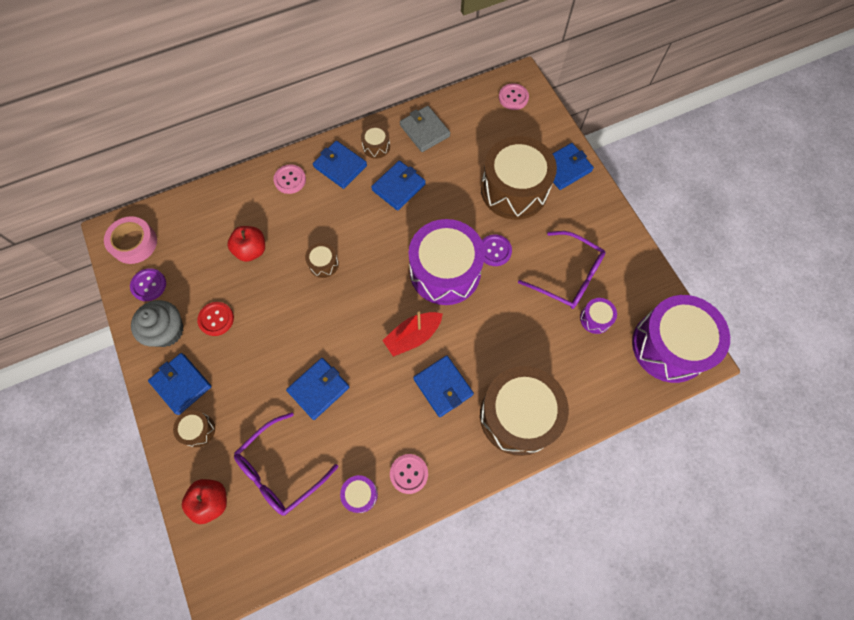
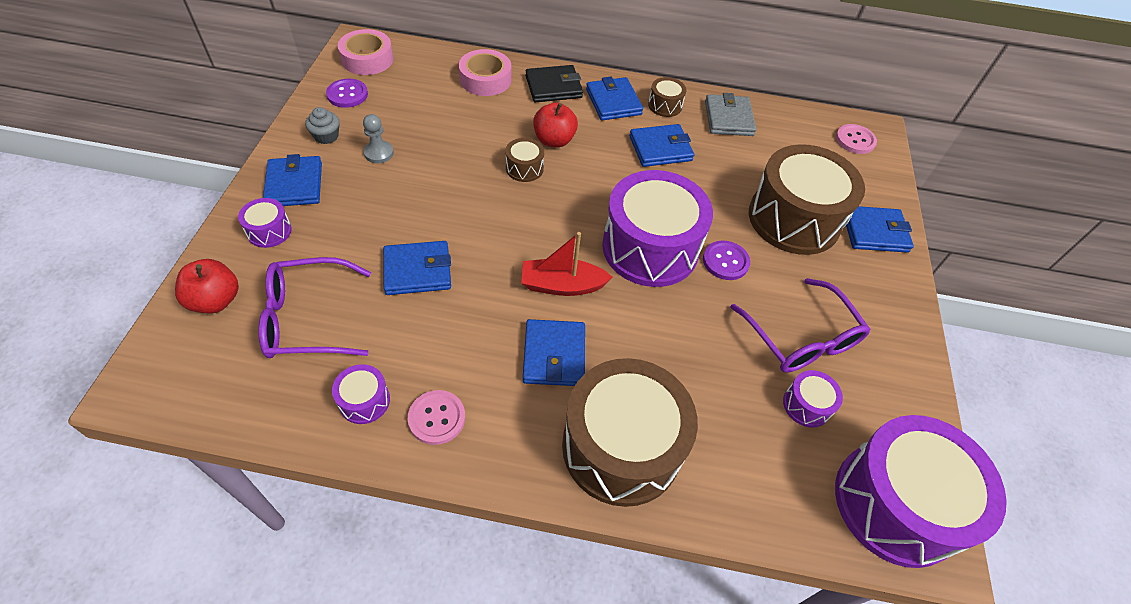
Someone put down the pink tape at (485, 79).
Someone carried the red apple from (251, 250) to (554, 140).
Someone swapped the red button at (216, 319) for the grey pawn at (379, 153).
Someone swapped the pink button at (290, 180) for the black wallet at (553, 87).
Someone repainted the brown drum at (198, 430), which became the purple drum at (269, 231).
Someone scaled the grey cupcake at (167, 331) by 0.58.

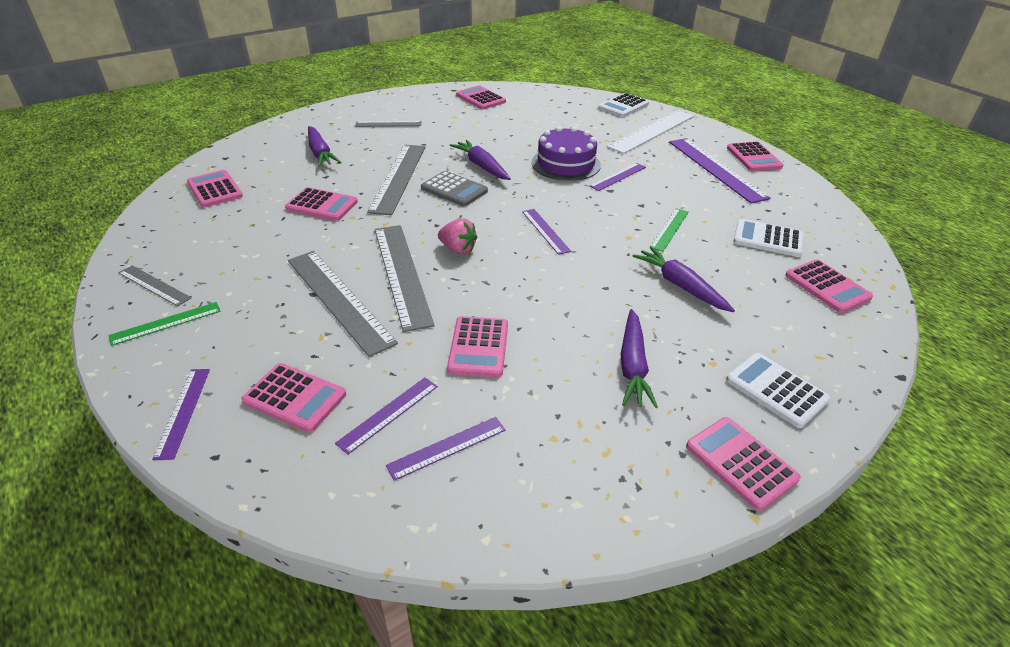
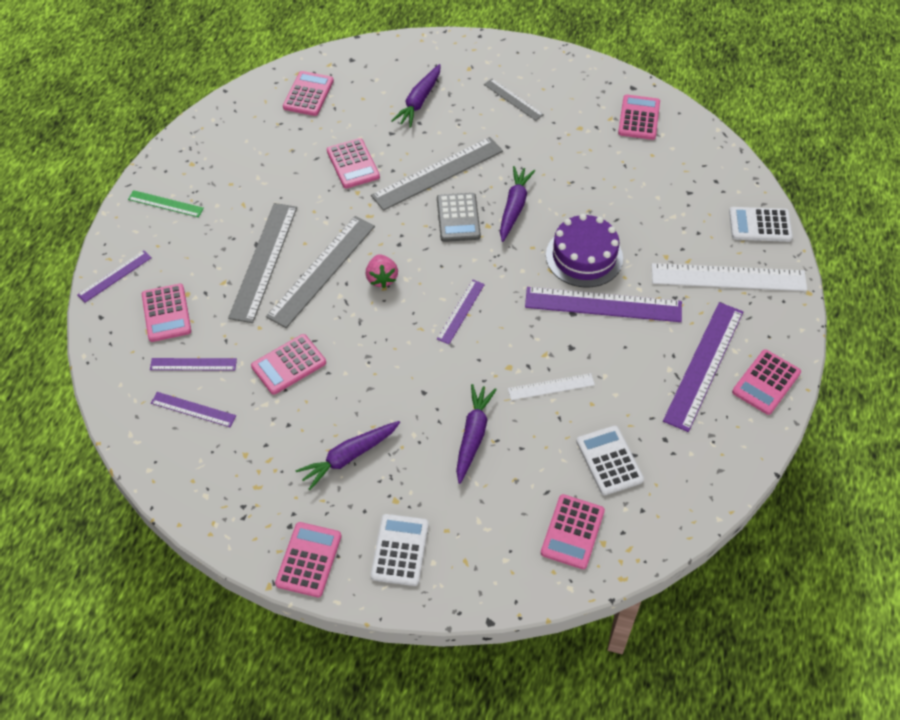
Someone took away the grey ruler at (154, 285).
Someone repainted the green ruler at (669, 229), which became the white ruler at (551, 386).
Someone scaled the purple ruler at (618, 176) by 1.89.

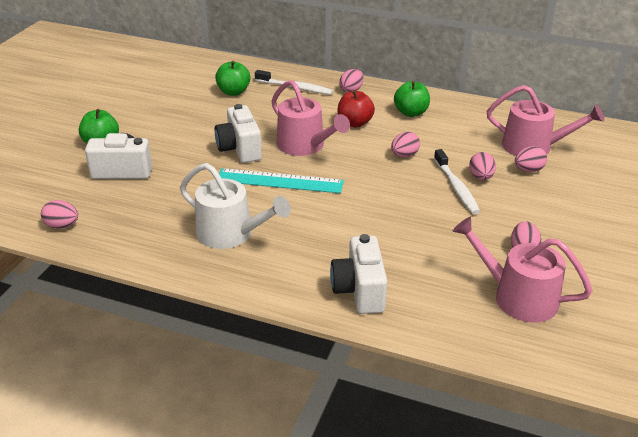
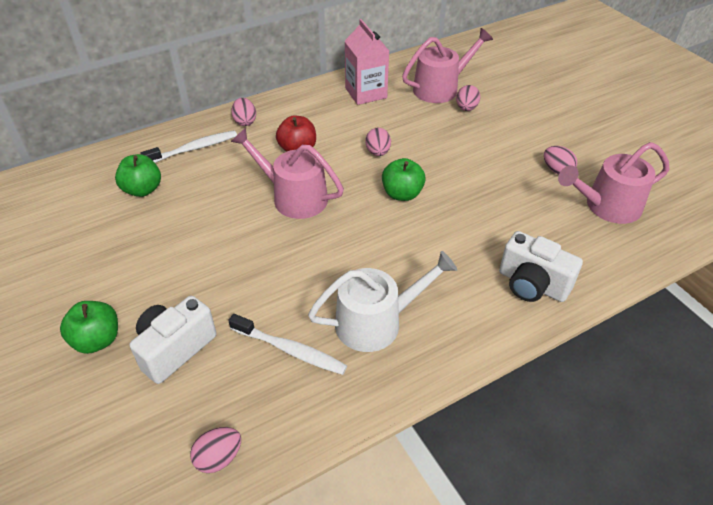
Someone took away the white camera at (239, 149).
Someone took away the turquoise ruler at (279, 181).
Someone took away the pink egg at (481, 177).
Someone put down the pink carton at (366, 93).
Someone carried the green apple from (411, 113) to (402, 194).
Someone carried the white toothbrush from (456, 187) to (290, 350).
Someone rotated the pink watering can at (304, 145) by 150 degrees counterclockwise.

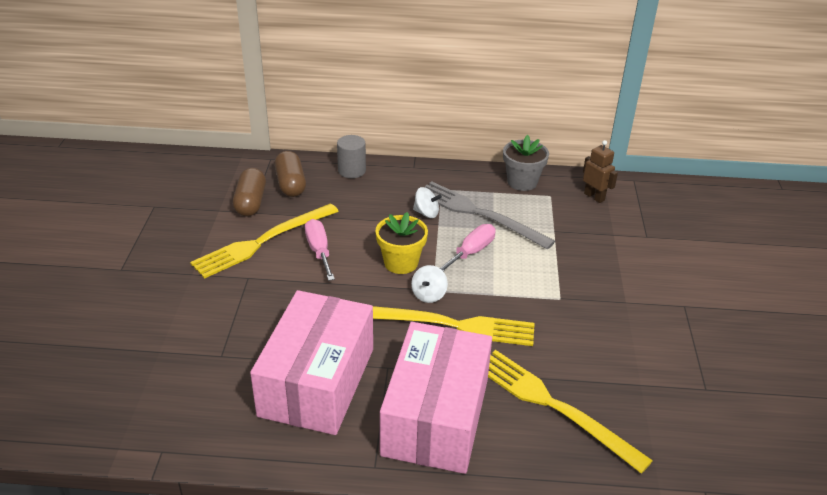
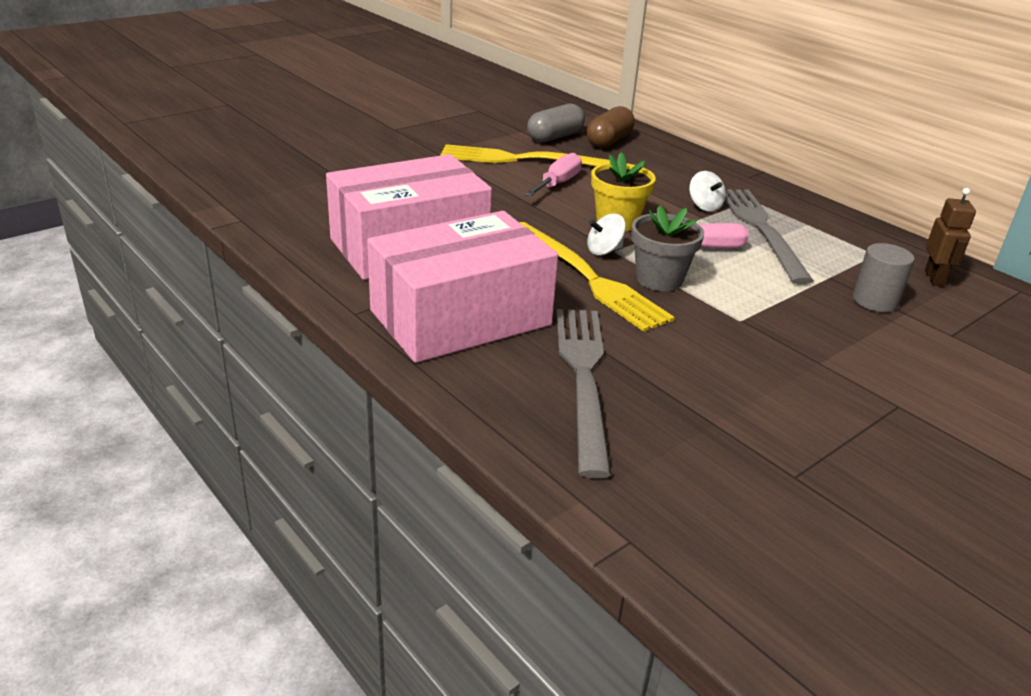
Someone carried the grey cylinder from (352, 170) to (875, 301).
Someone carried the grey flower pot from (522, 182) to (659, 279).
Someone repainted the brown capsule at (250, 202), which became the grey capsule at (555, 137).
Someone repainted the yellow fork at (553, 406), which became the grey fork at (583, 378).

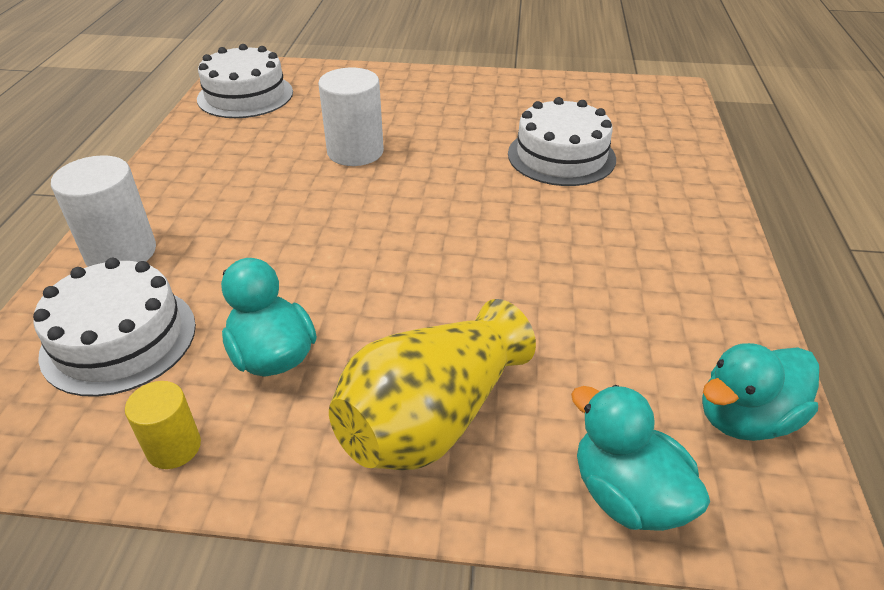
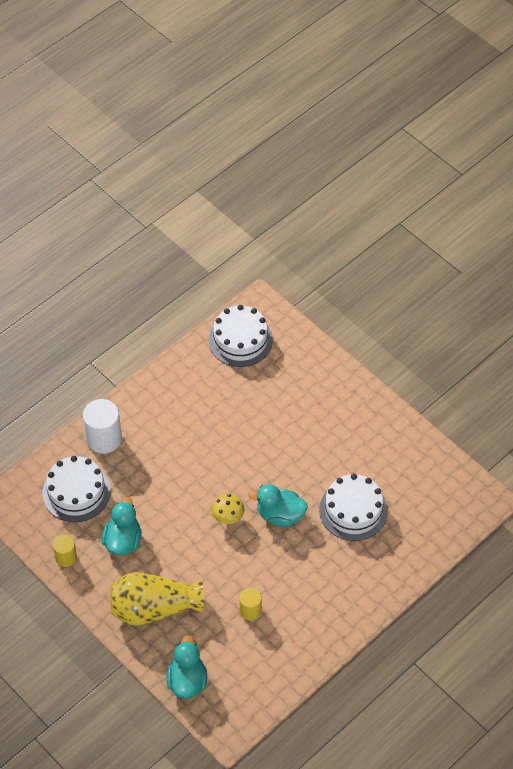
Someone took away the white cylinder at (355, 152).
Someone put down the yellow mushroom at (228, 518).
Someone put down the yellow cylinder at (250, 610).
Someone carried the turquoise duck from (745, 418) to (280, 515).

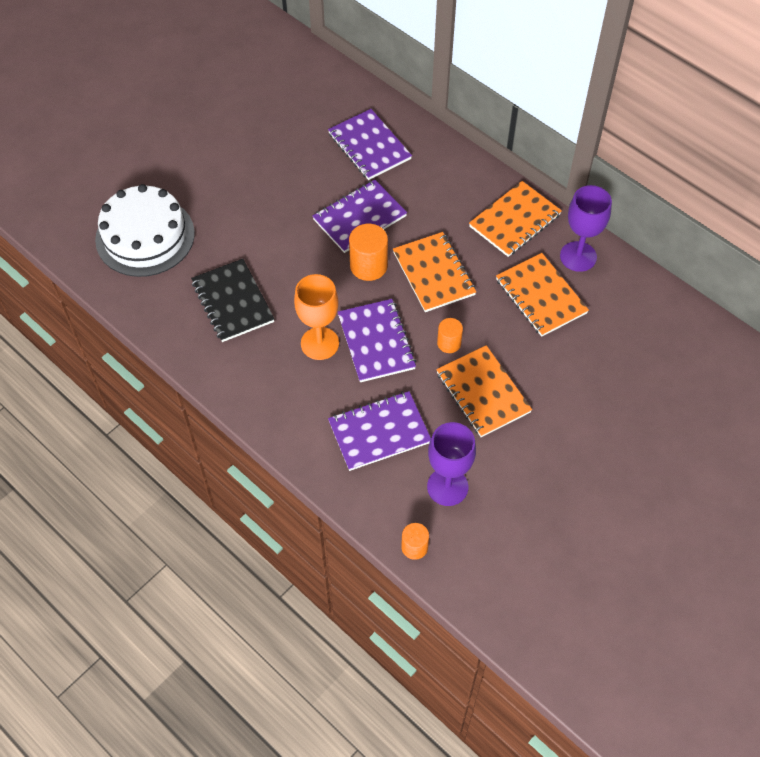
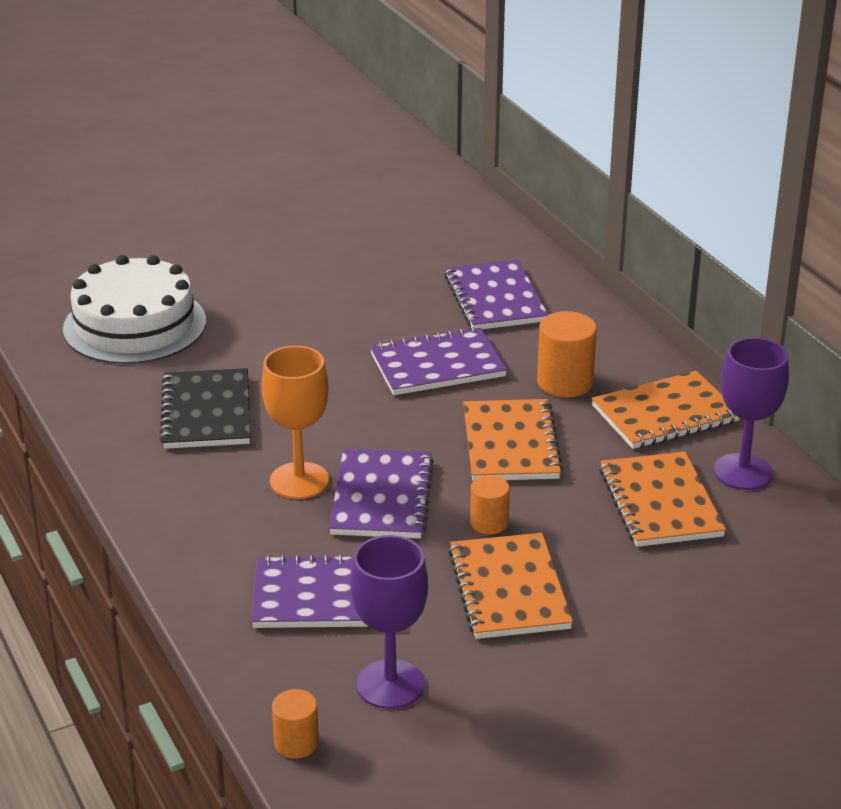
Someone carried the orange cylinder from (368, 266) to (565, 382).

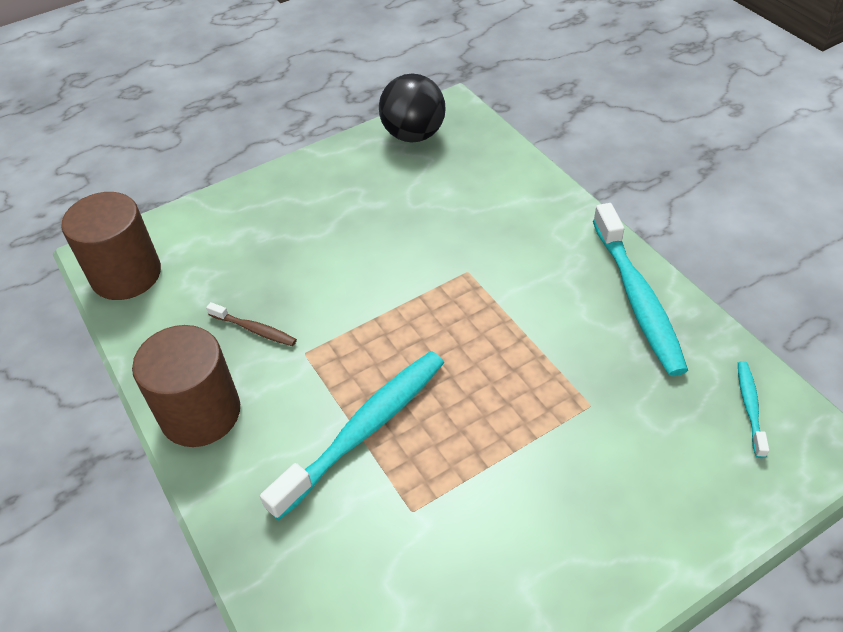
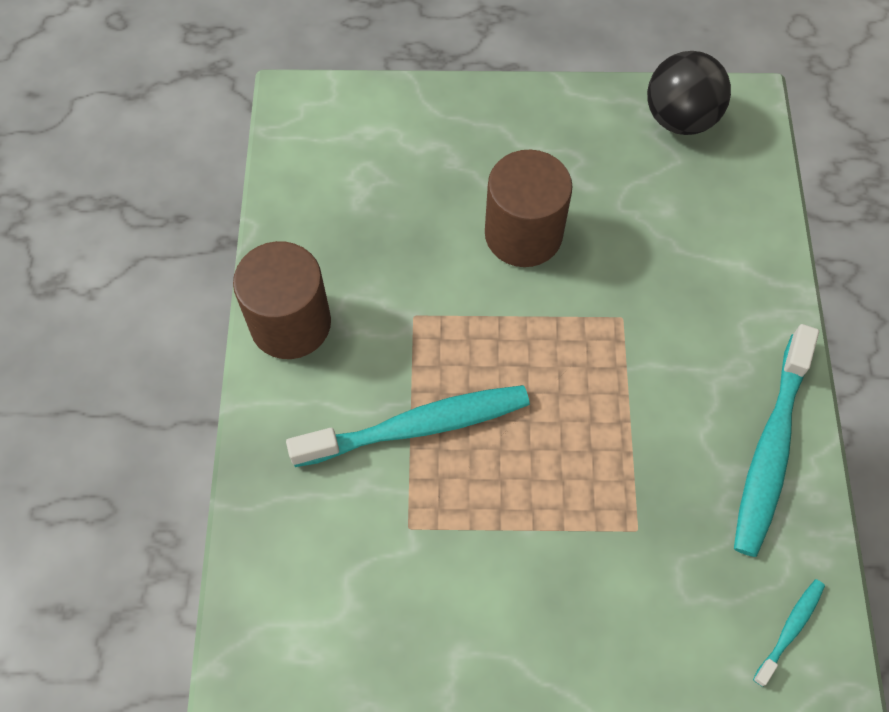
Someone took away the brown toothbrush at (254, 329).
Someone carried the brown cylinder from (126, 275) to (523, 234).

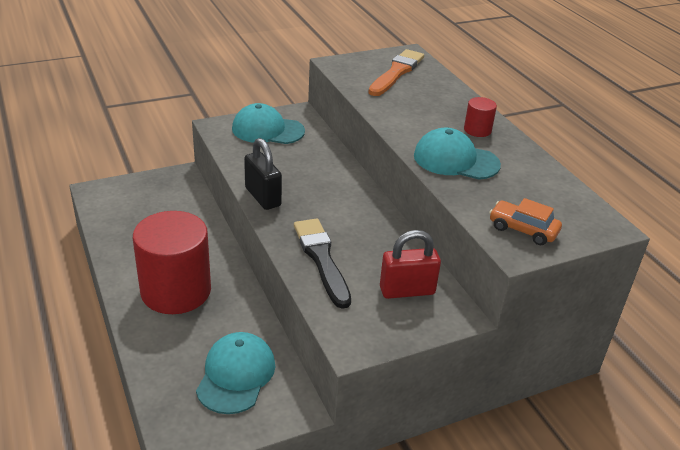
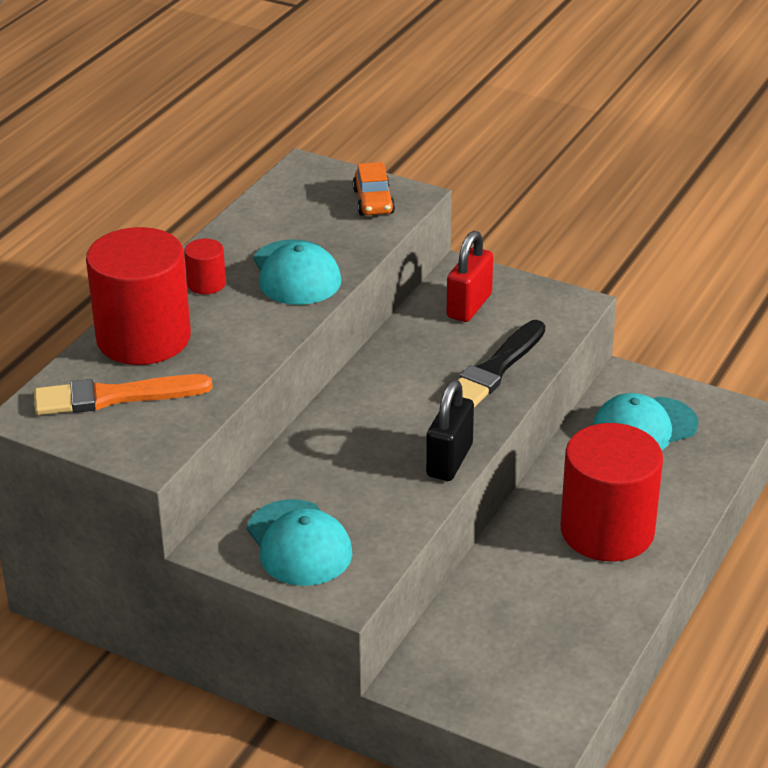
Someone put down the red cylinder at (143, 338).
Someone rotated the red padlock at (407, 290) by 75 degrees clockwise.

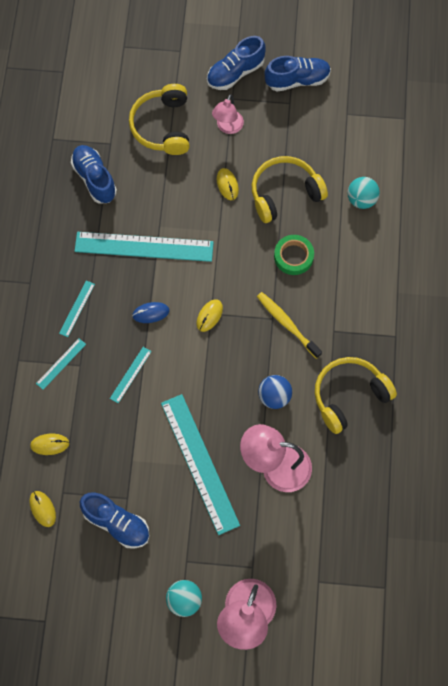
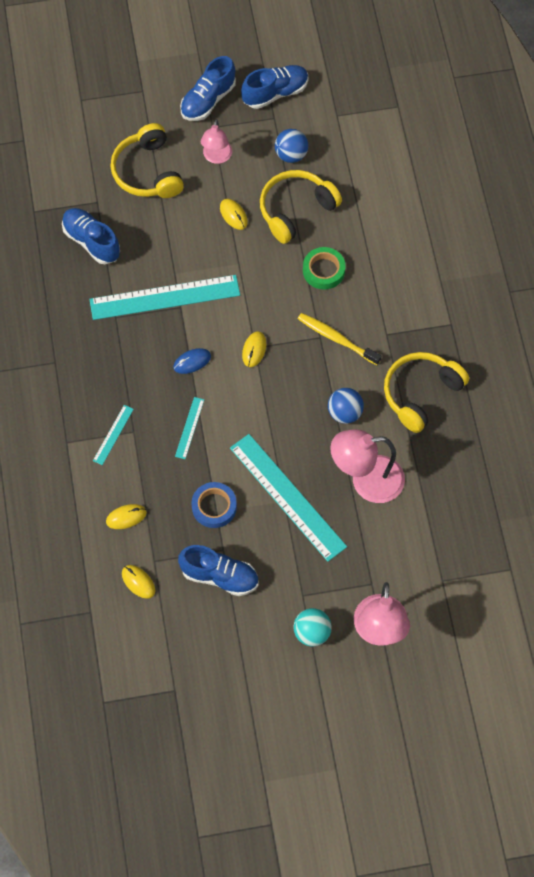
Someone took away the turquoise ruler at (77, 308).
Someone took away the turquoise ball at (361, 199).
Someone put down the blue tape at (214, 507).
Someone put down the blue ball at (291, 155).

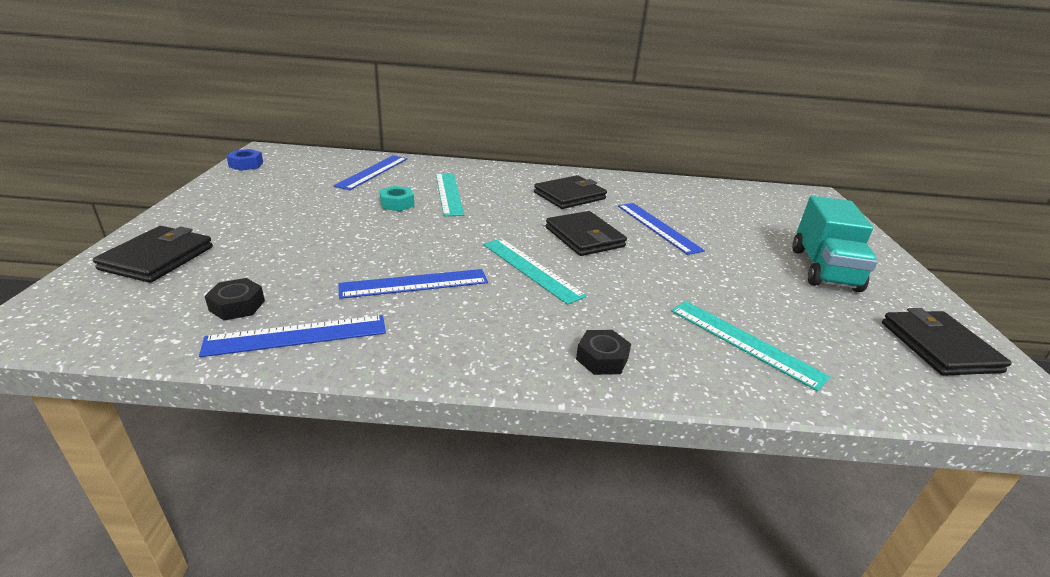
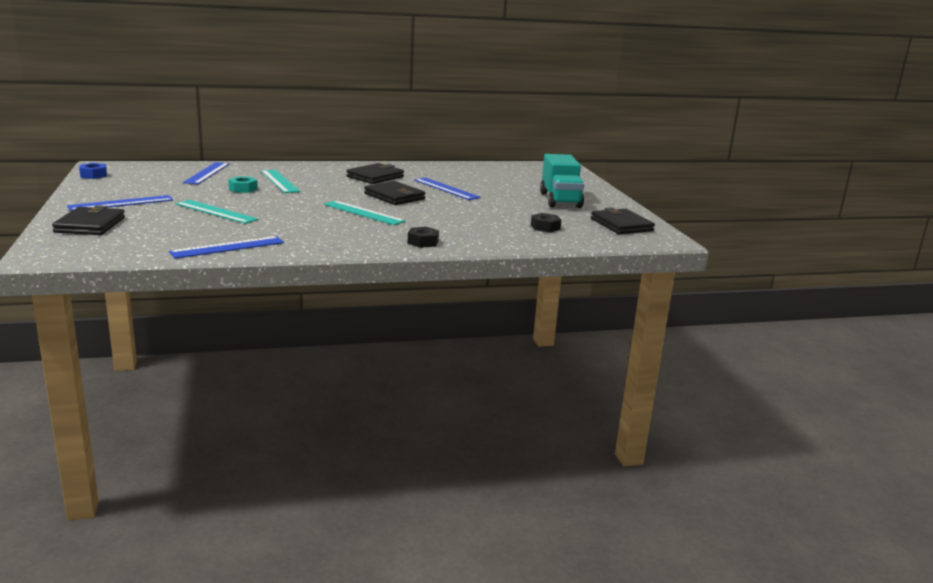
Someone carried the black nut from (237, 305) to (545, 227).
Someone carried the blue ruler from (414, 283) to (121, 203).
Someone carried the turquoise ruler from (744, 342) to (216, 211).

